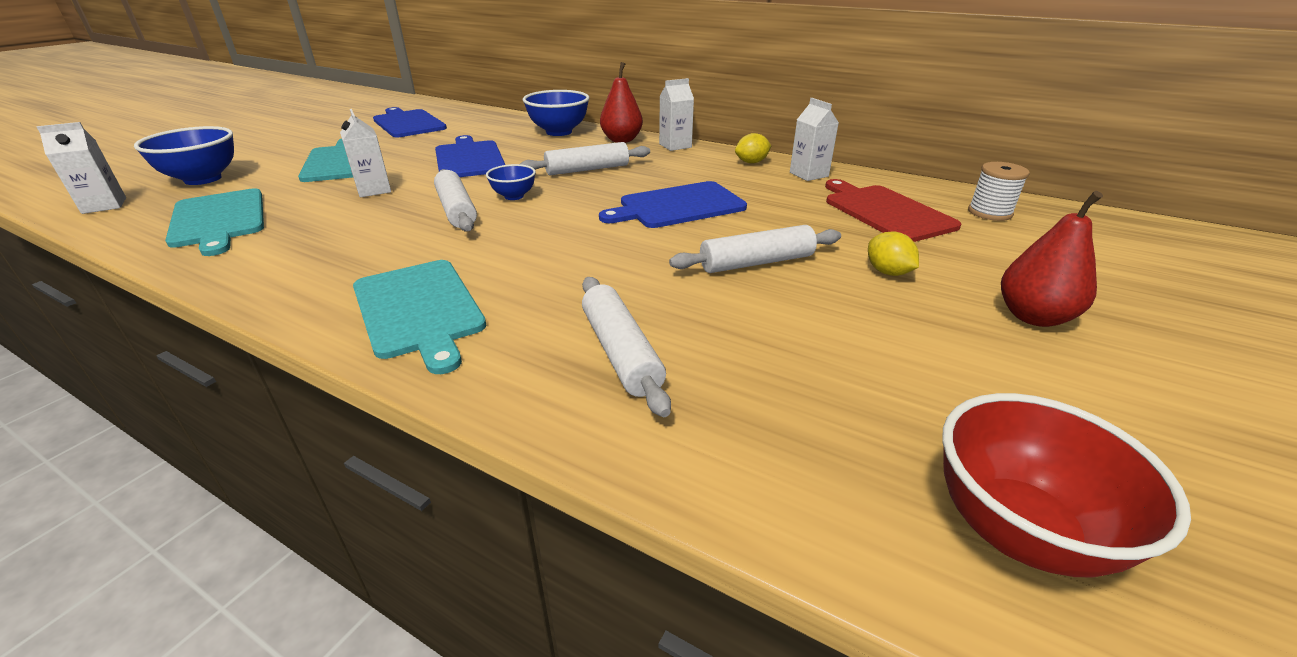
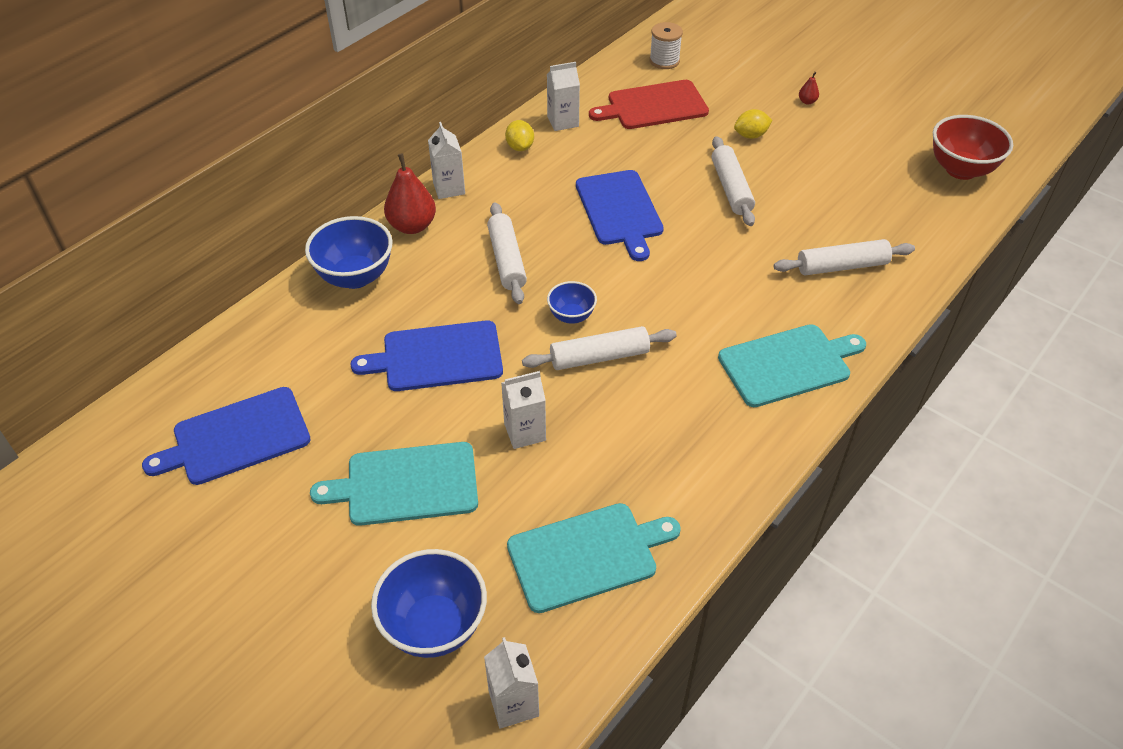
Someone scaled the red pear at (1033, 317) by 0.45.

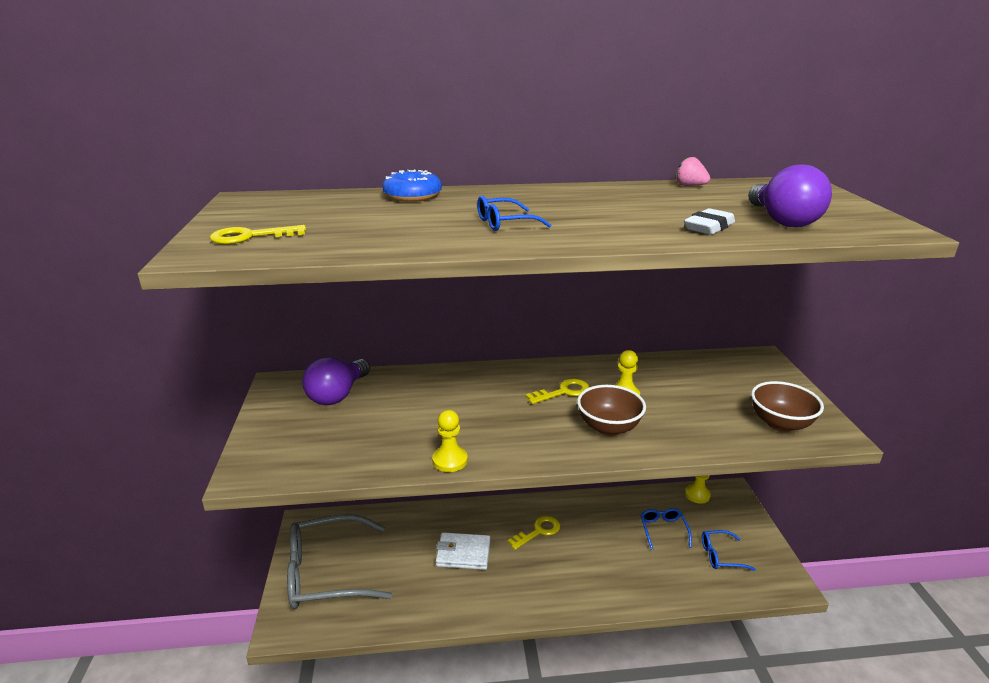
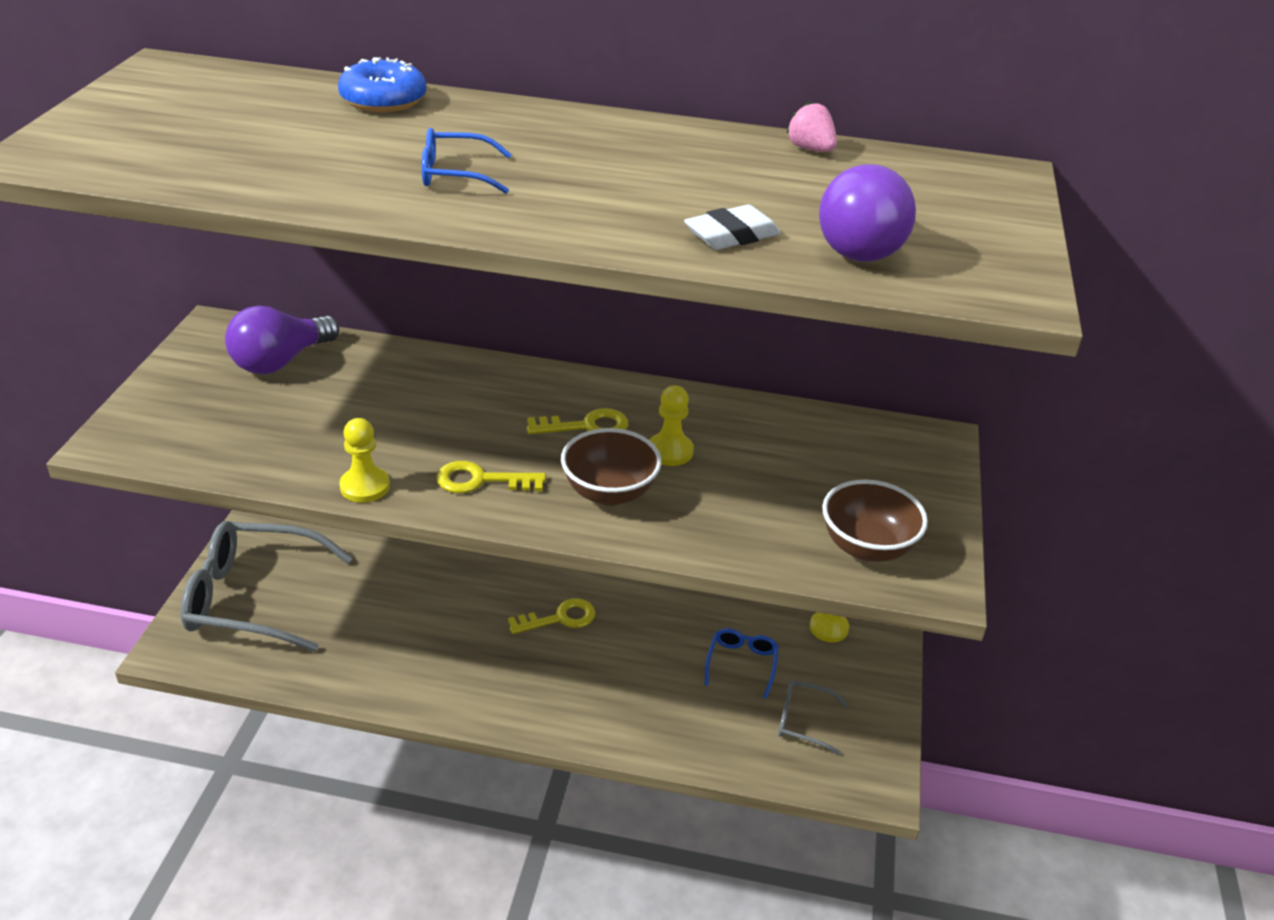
Someone took away the white wallet at (463, 553).
Someone carried the yellow key from (250, 237) to (481, 480).
Someone repainted the blue glasses at (721, 555), which became the grey glasses at (804, 721).

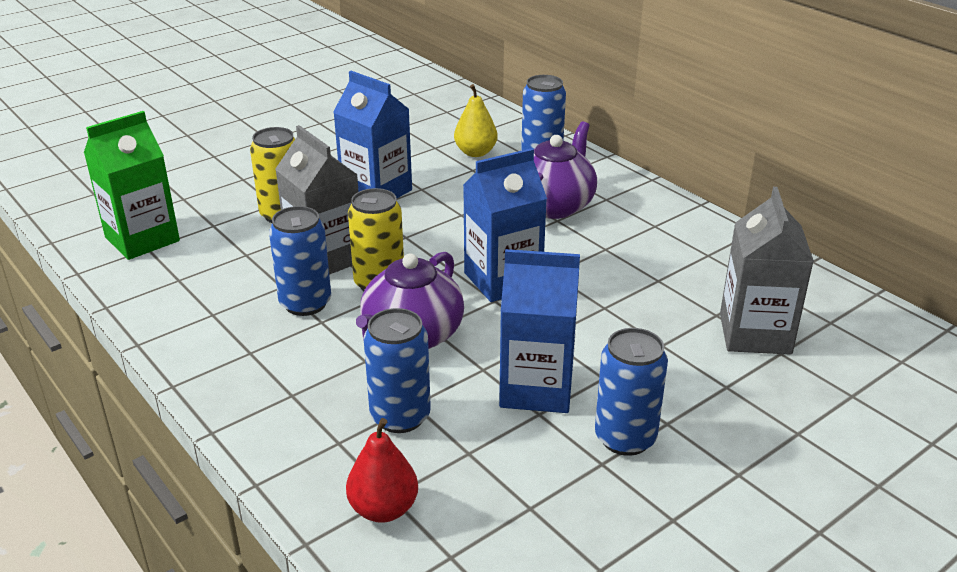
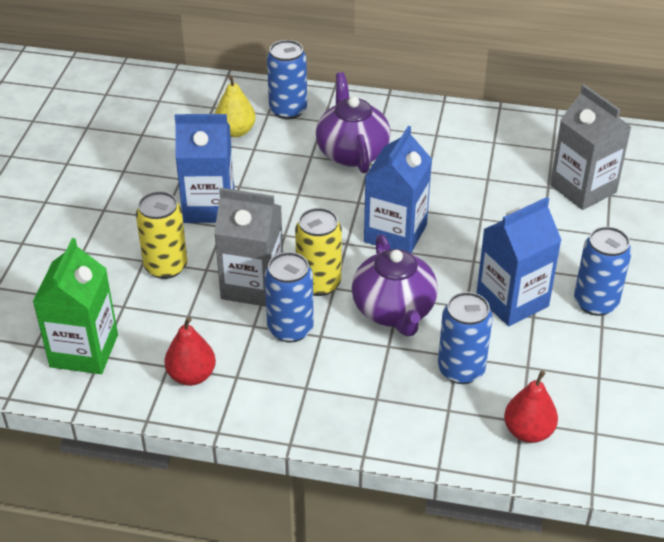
Someone put down the red pear at (191, 376).

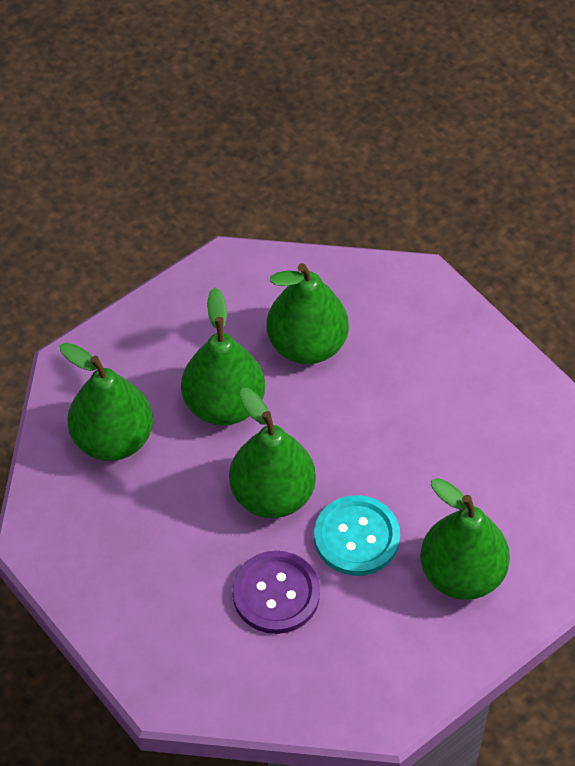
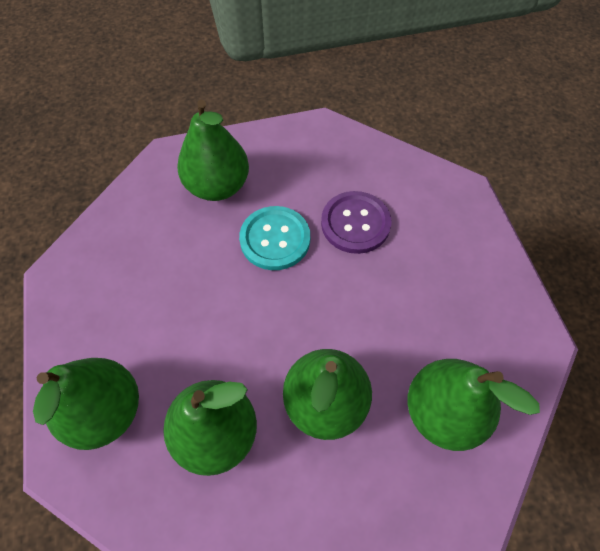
Someone carried the green pear from (272, 495) to (105, 411).

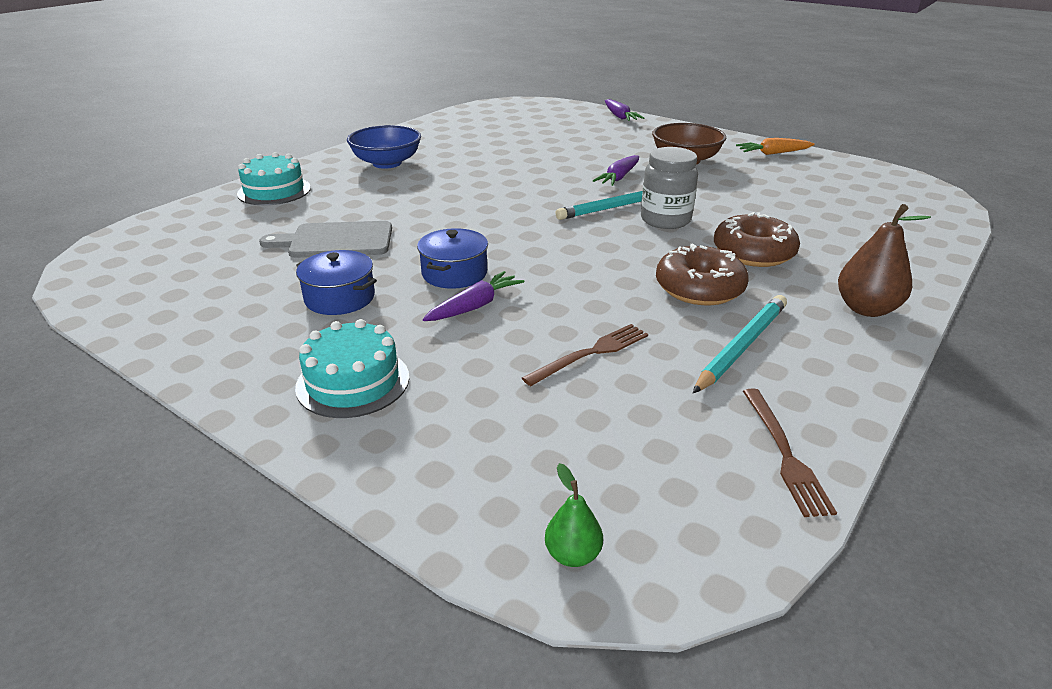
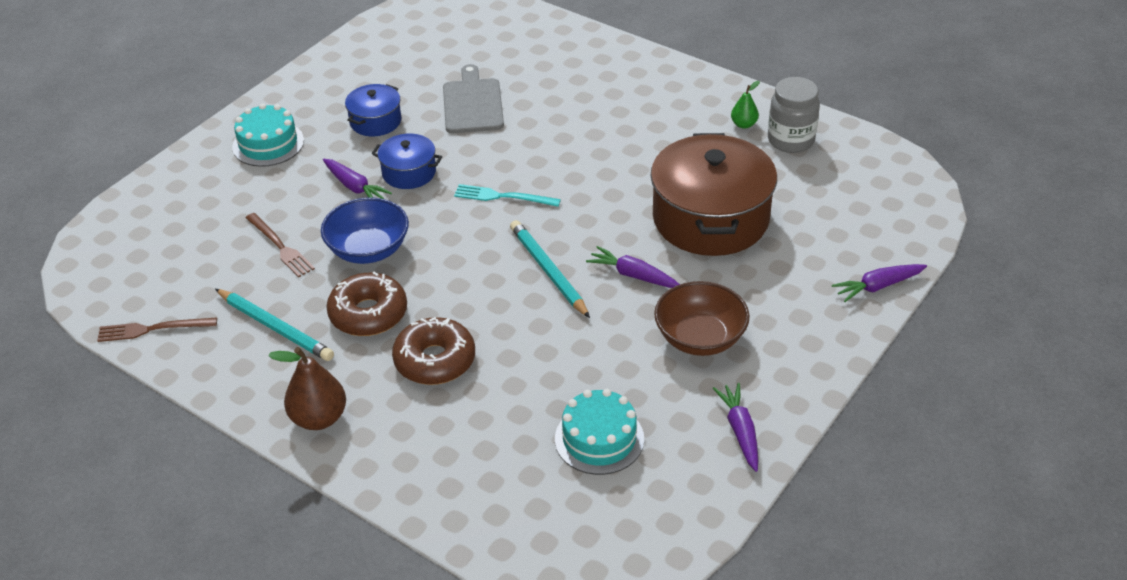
Someone put down the turquoise fork at (503, 197).
Someone put down the brown pot at (710, 218).
Someone carried the turquoise cake from (274, 191) to (599, 439).
Someone carried the blue bowl from (387, 163) to (368, 249).
Someone carried the green pear from (572, 554) to (744, 124).
Someone carried the grey jar from (665, 220) to (790, 140).
Someone repainted the orange carrot at (773, 153), which became the purple carrot at (740, 431).

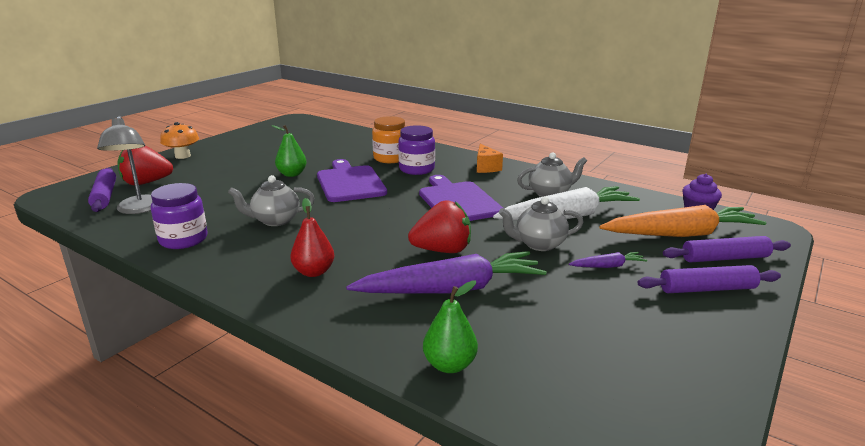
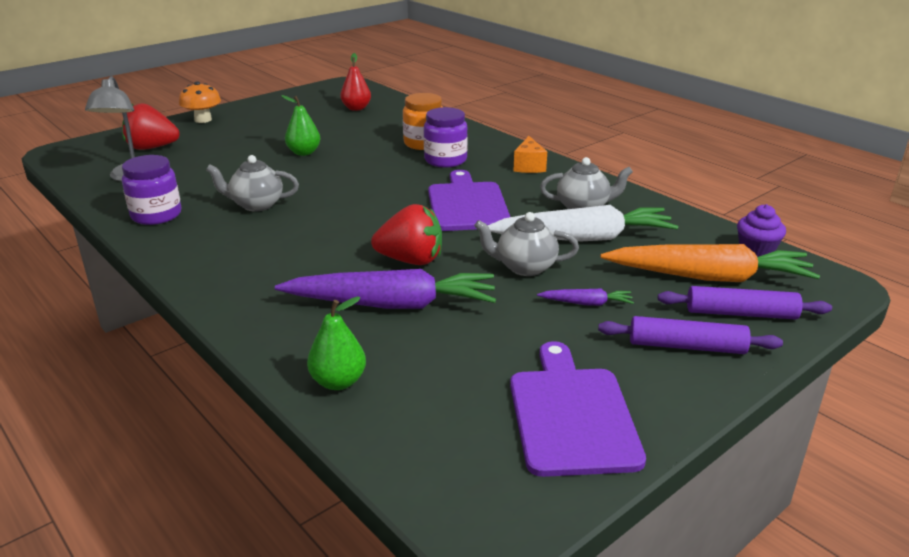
Someone took away the purple rolling pin at (105, 196).
Someone carried the red pear from (314, 272) to (356, 108).
Someone carried the purple cutting board from (350, 182) to (571, 415).

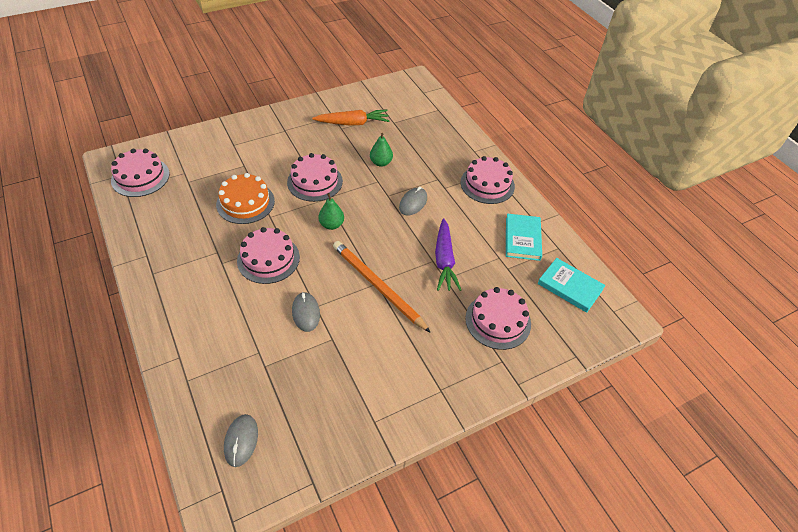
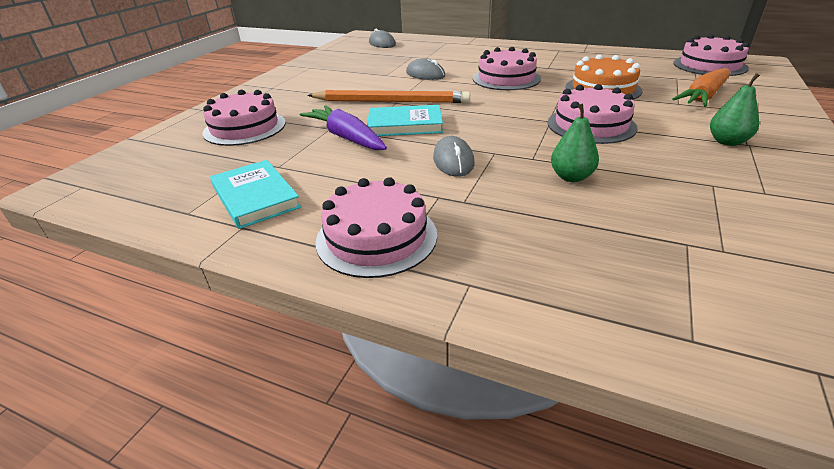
Someone carried the orange carrot from (353, 123) to (703, 97).
Someone carried the green pear from (331, 225) to (727, 142).
Someone carried the turquoise book from (570, 286) to (405, 125).

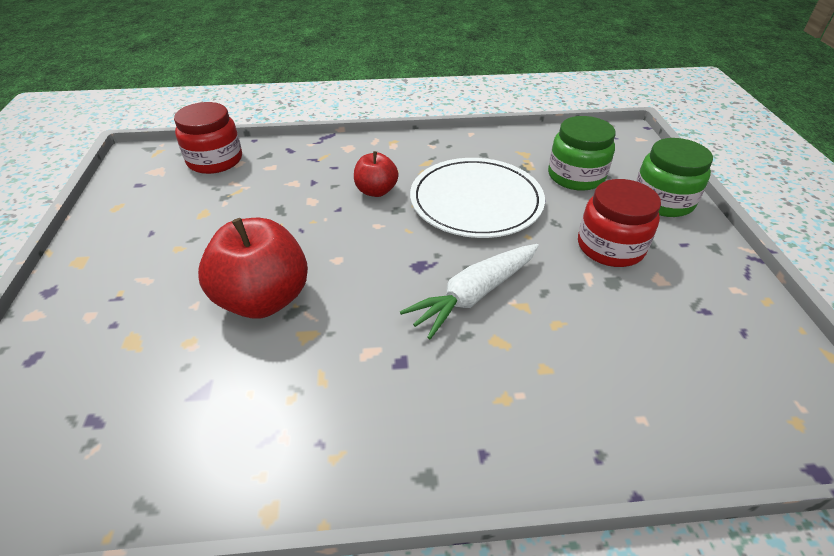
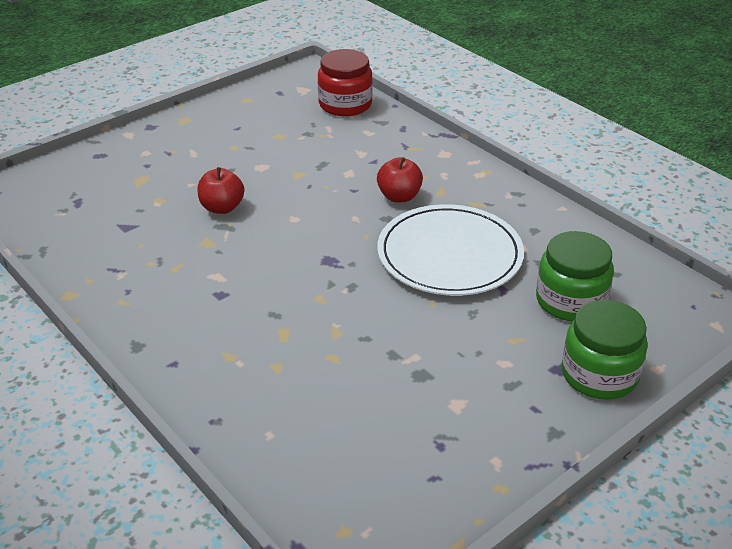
Someone took away the white carrot at (474, 295).
Someone took away the red jar at (610, 247).
Someone scaled the red apple at (264, 299) by 0.56.

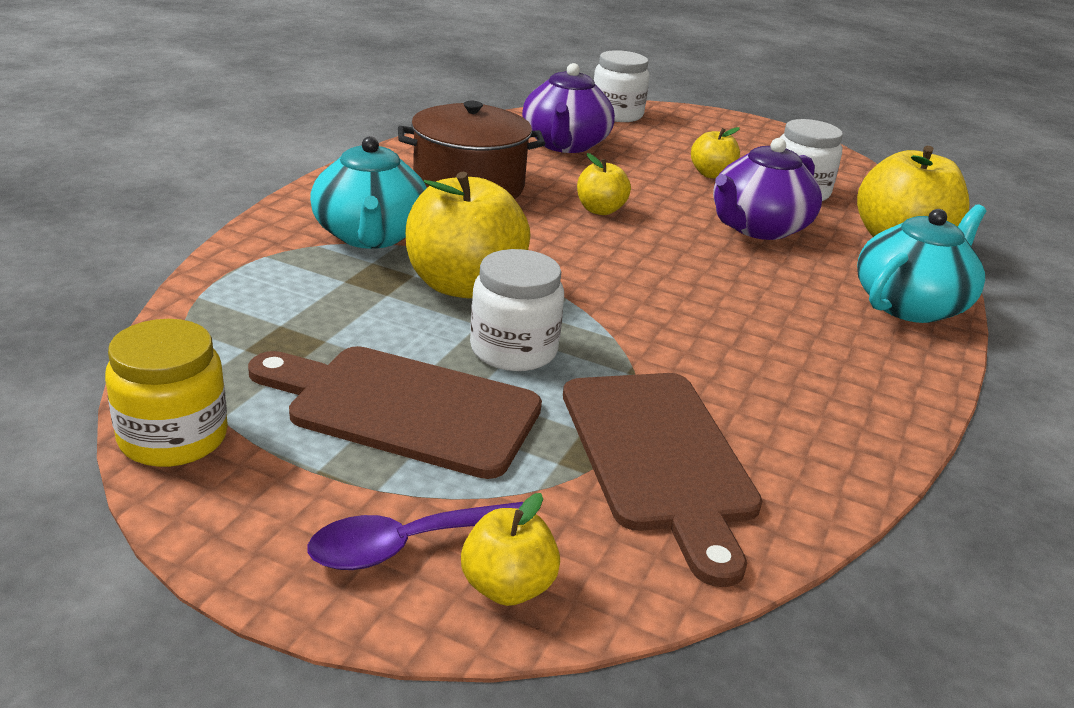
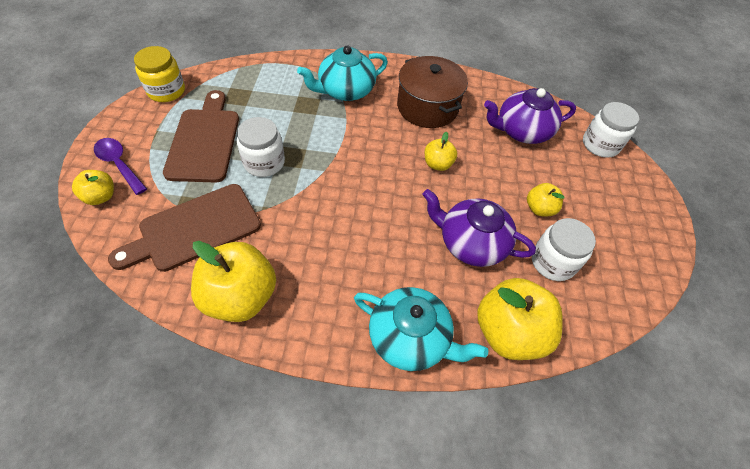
Someone carried the yellow apple from (463, 285) to (240, 296).

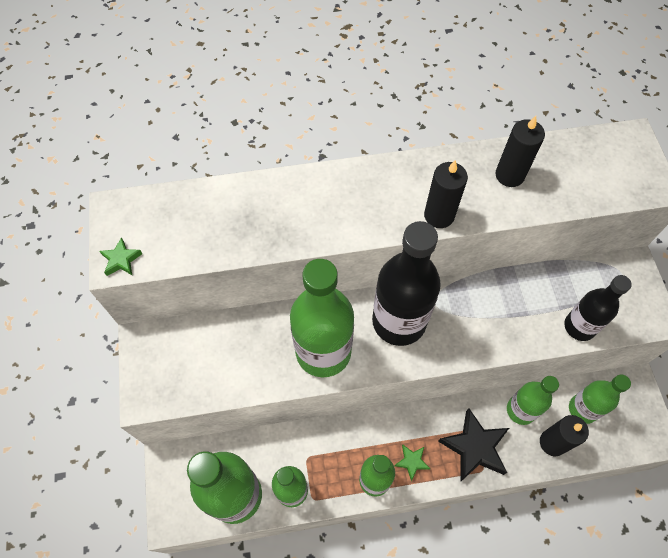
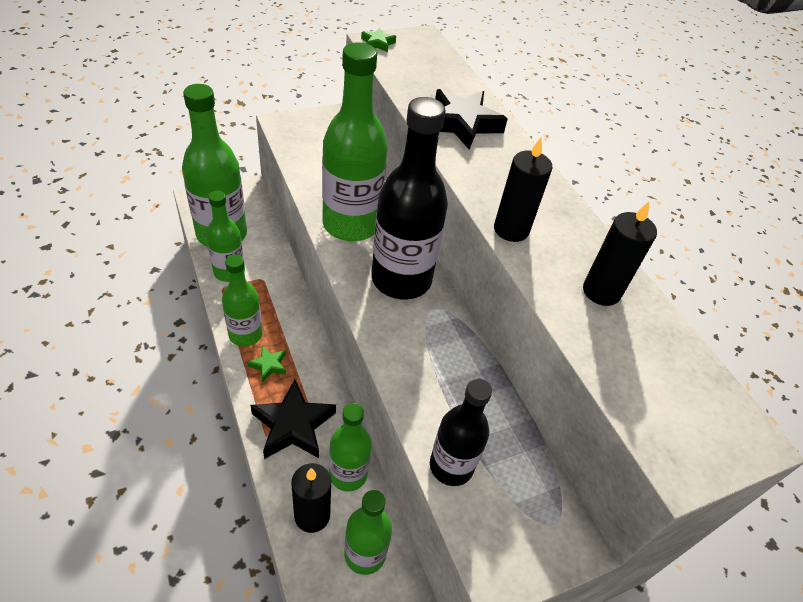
Someone put down the black star at (462, 124).

